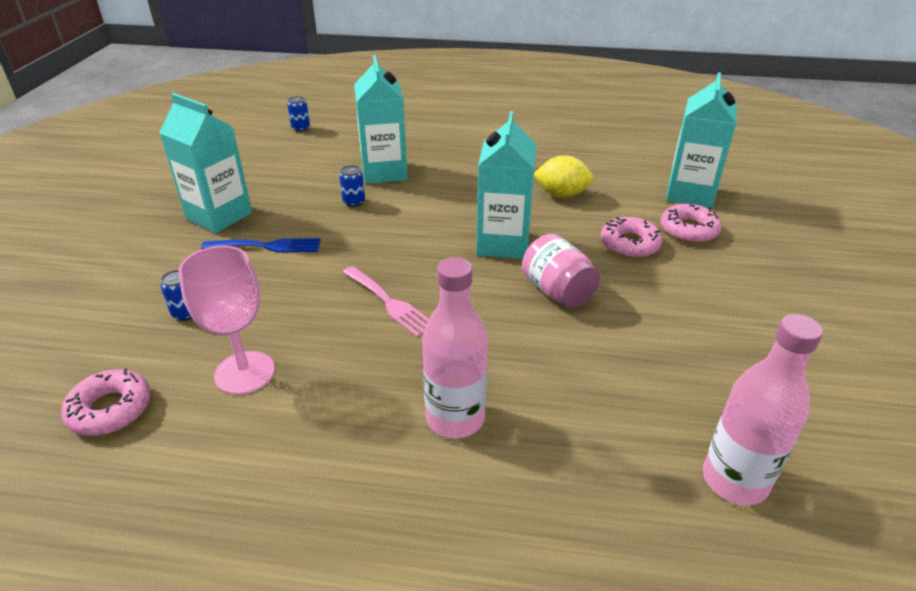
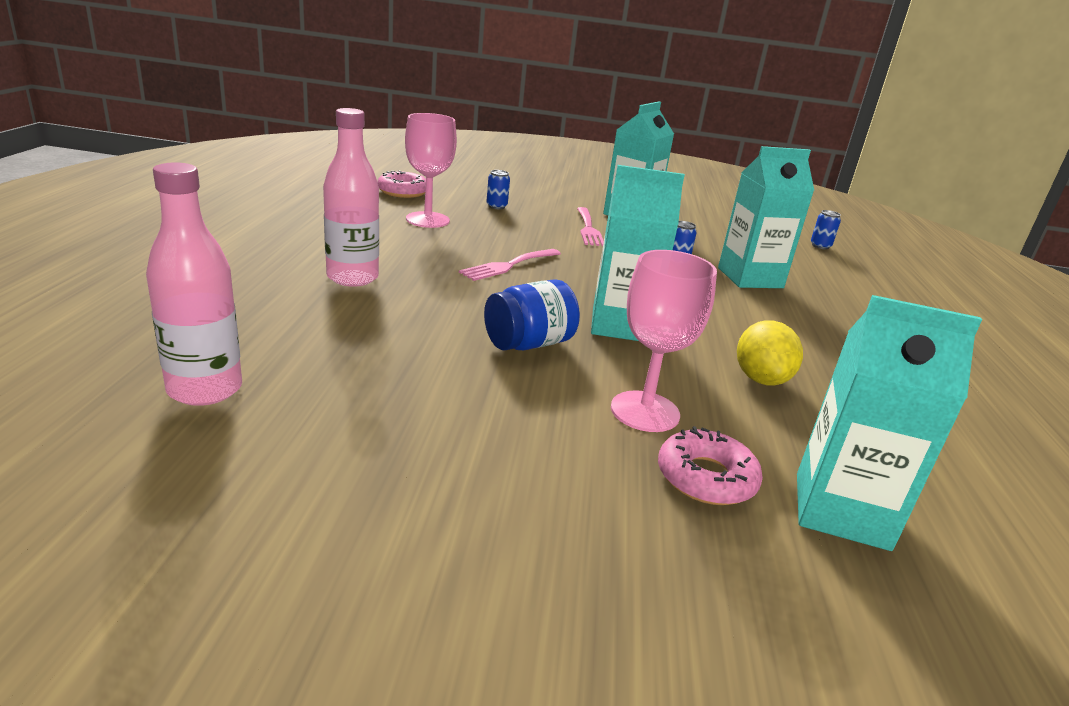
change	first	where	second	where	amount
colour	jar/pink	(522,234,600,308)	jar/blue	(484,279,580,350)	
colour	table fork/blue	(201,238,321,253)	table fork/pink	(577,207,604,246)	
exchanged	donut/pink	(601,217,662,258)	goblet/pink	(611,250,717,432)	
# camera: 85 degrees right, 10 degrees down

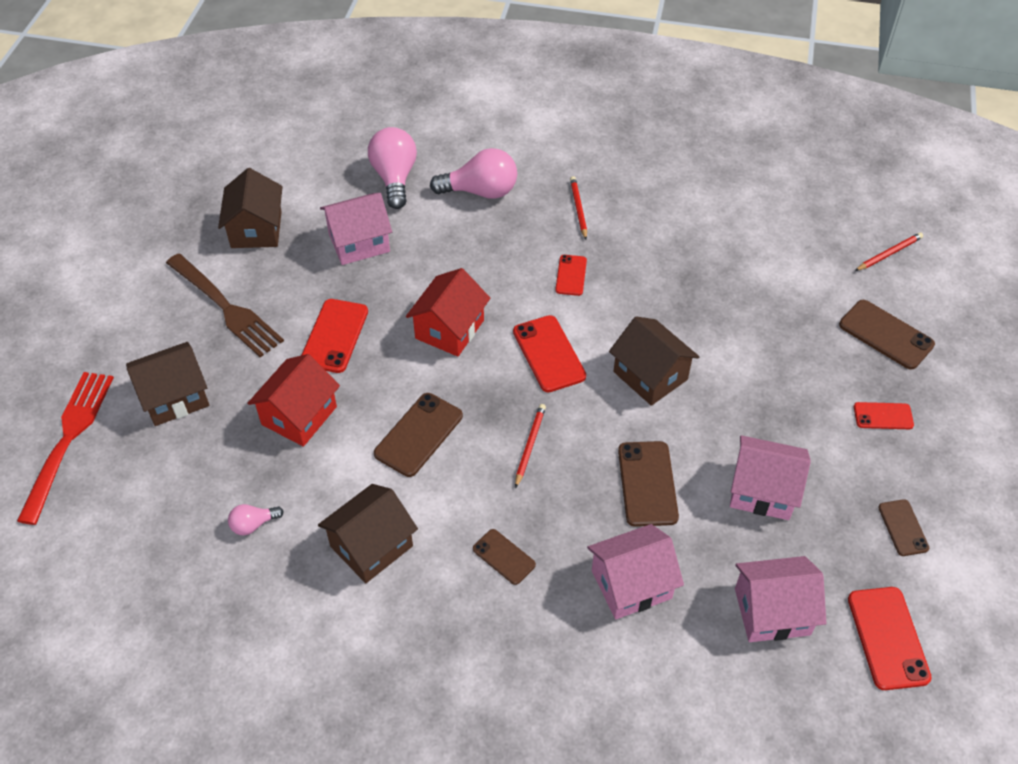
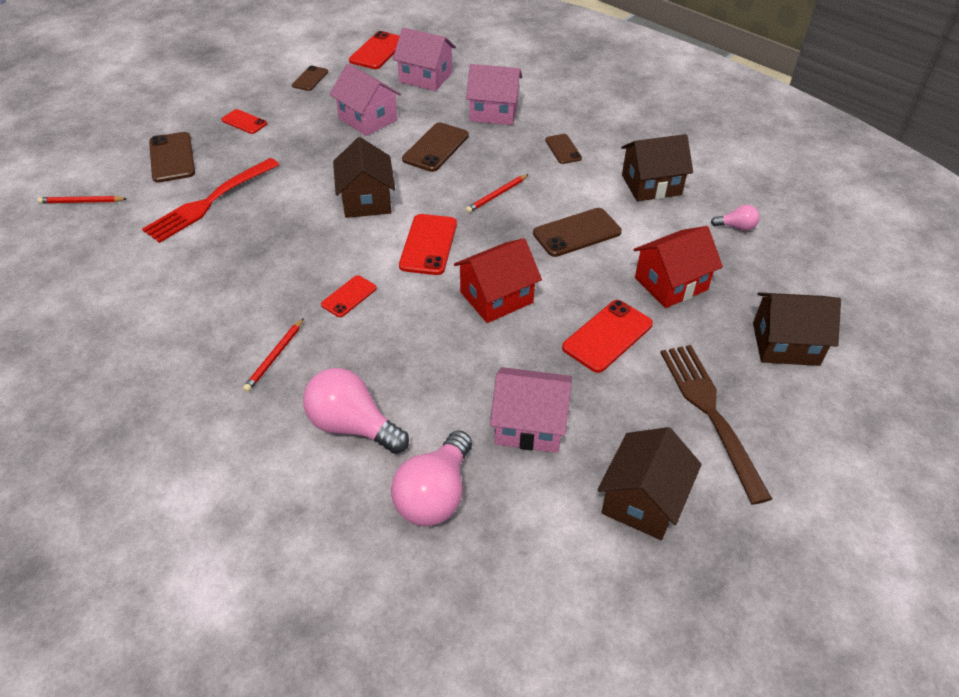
change	first	where	second	where	amount
relocated	table fork/red	(17,372,114,525)		(142,158,279,243)	
# camera: 150 degrees left, 5 degrees down

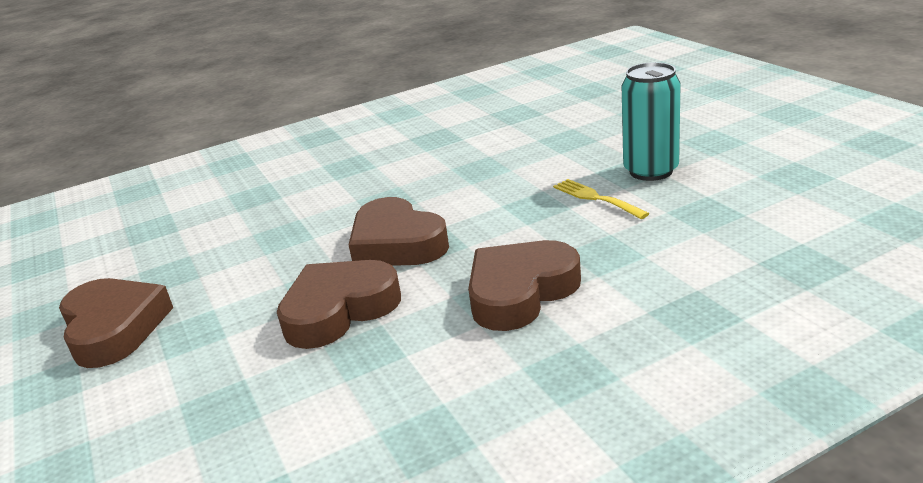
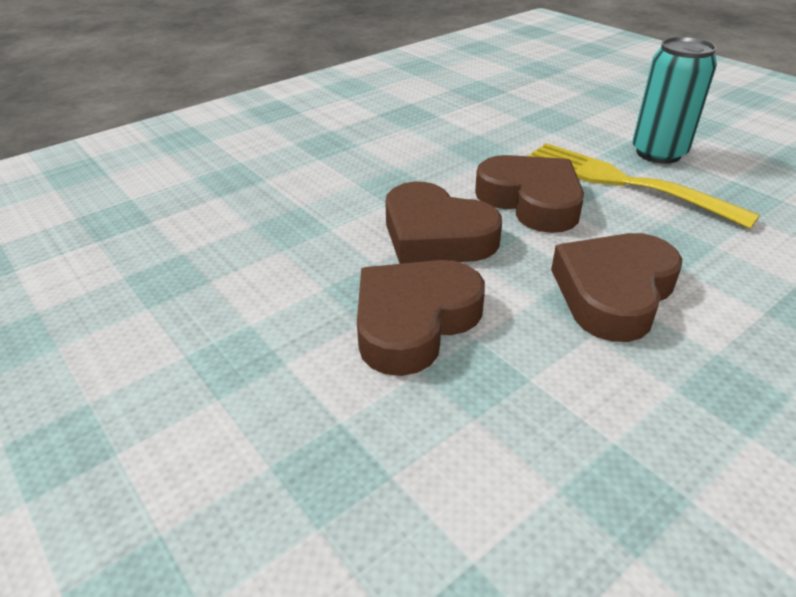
change	first	where	second	where	amount
relocated	heart/brown	(59,278,173,368)		(475,155,584,233)	
size	table fork/bright yellow	(553,179,649,219)		(527,143,760,229)	x1.90
# camera: 15 degrees left, 10 degrees up

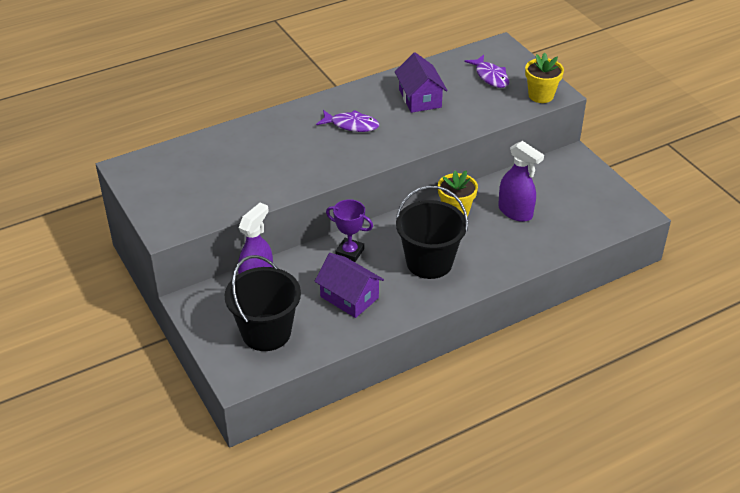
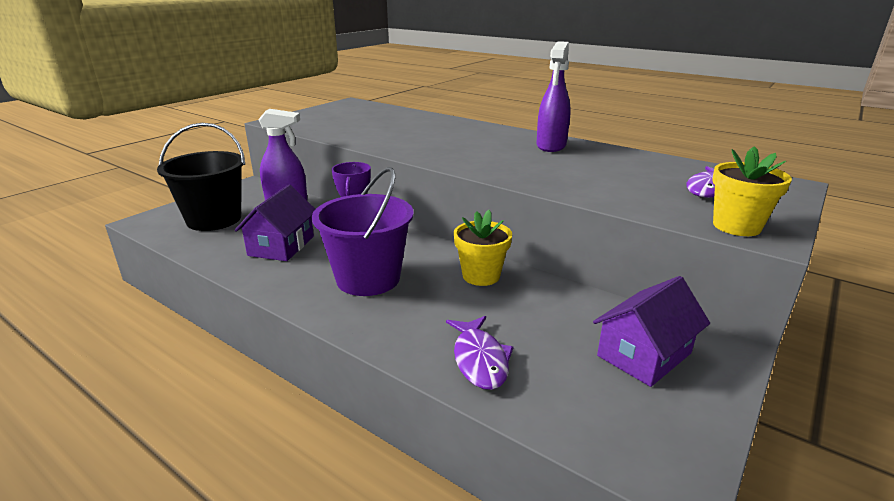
change	first	where	second	where	amount
colour	pail/ebony	(396,186,468,279)	pail/purple	(312,167,414,296)	
relocated	fish figure/purple	(316,110,379,132)		(446,316,513,390)	
relocated	sprayer/purple	(498,141,544,222)		(536,41,571,152)	
relocated	house/purple	(395,52,448,113)		(593,276,710,387)	
# camera: 65 degrees right, 15 degrees down

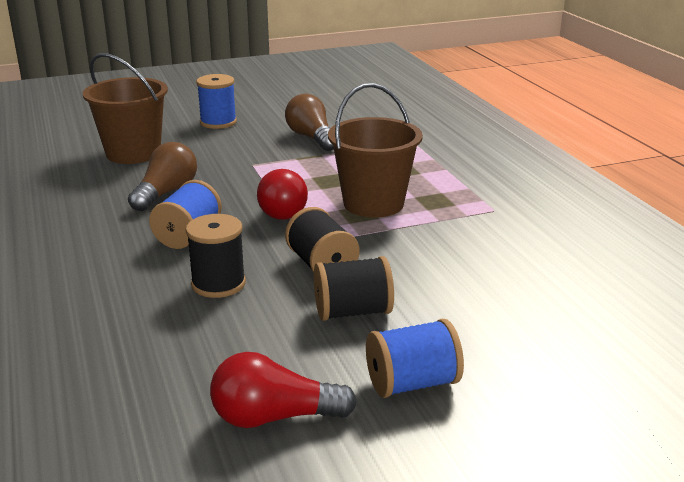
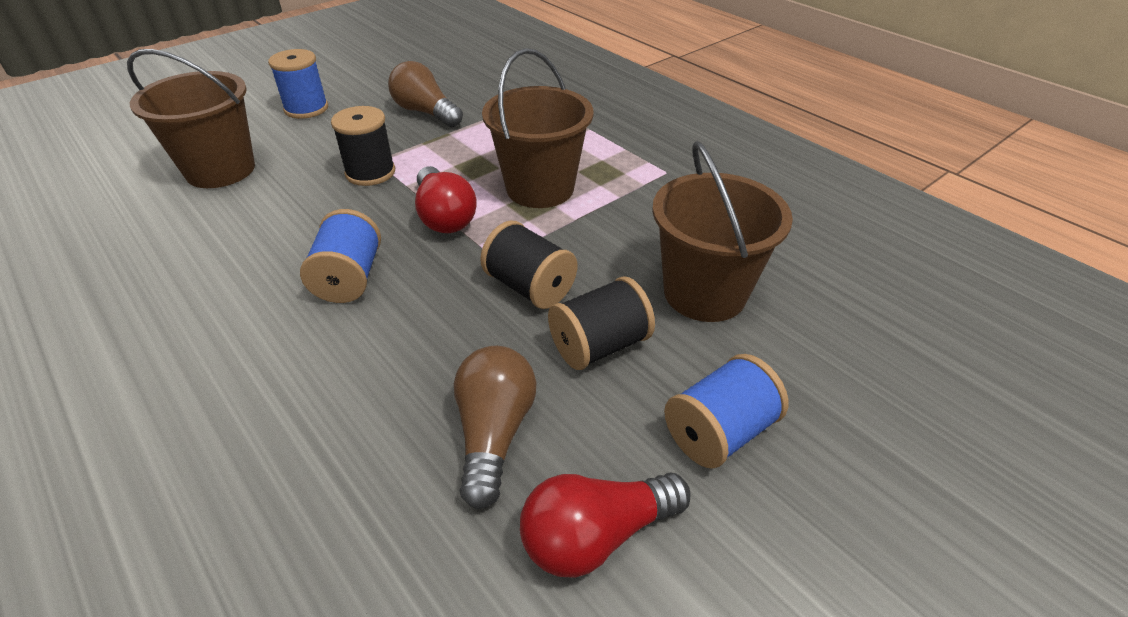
change	first	where	second	where	amount
relocated	bobbin/ebony	(186,214,246,298)		(331,106,395,186)	
relocated	lightbulb/brown	(128,142,197,211)		(454,346,536,509)	
appeared			pail/brown	(652,141,793,322)	
# camera: 20 degrees left, 15 degrees up

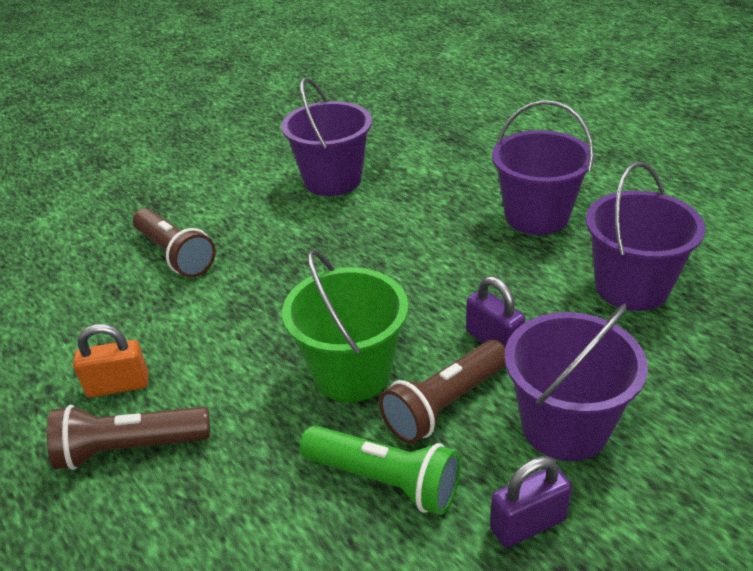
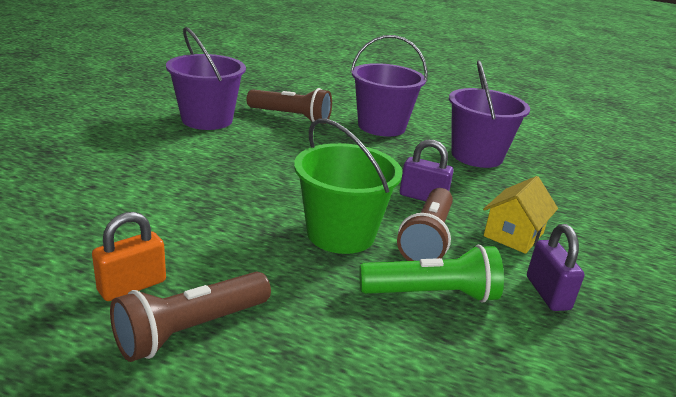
change	first	where	second	where	amount
relocated	flashlight/brown	(133,208,216,278)		(247,88,332,124)	
exchanged	pail/purple	(504,304,648,461)	house/bright yellow	(483,176,558,254)	
spun	small lock/purple	(490,456,572,548)		(527,224,584,311)	45 degrees counterclockwise
# camera: 35 degrees left, 10 degrees down

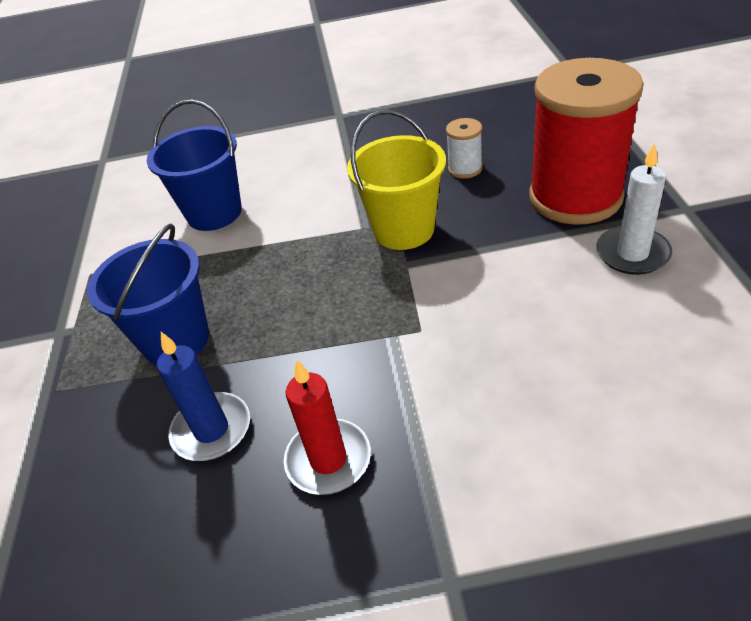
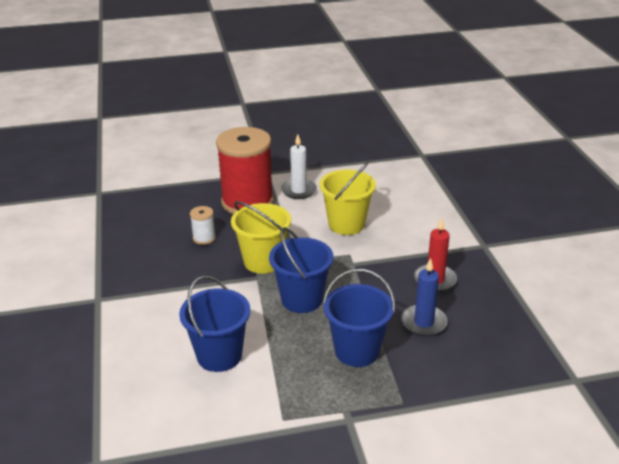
change	first	where	second	where	amount
appeared			pail/blue	(269,227,334,313)	
appeared			pail/bright yellow	(320,162,376,235)	
# camera: 100 degrees left, 10 degrees down

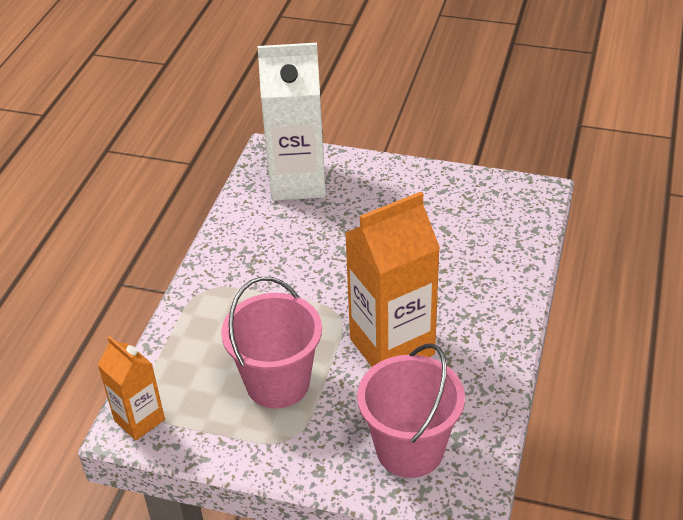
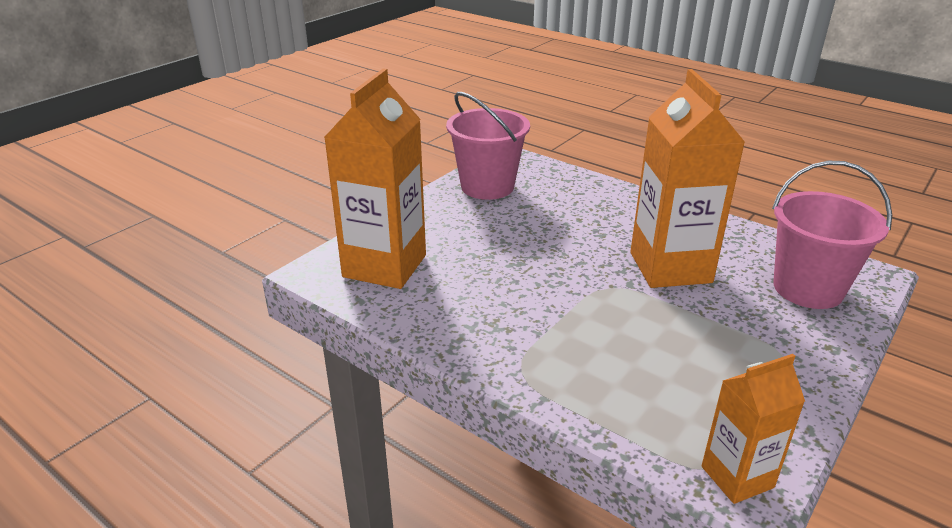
change	first	where	second	where	amount
colour	carton/snow-white	(257,43,326,201)	carton/bright orange	(324,68,426,289)	
relocated	pail/pink	(221,277,322,409)		(446,92,530,200)	
# camera: 70 degrees left, 10 degrees down

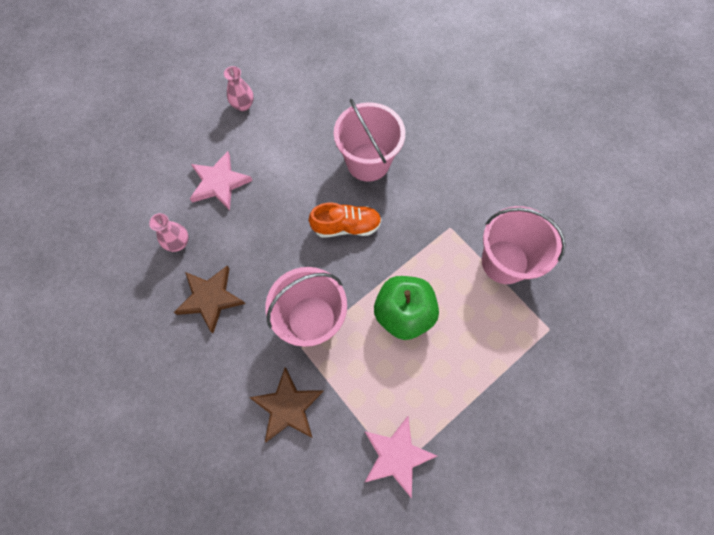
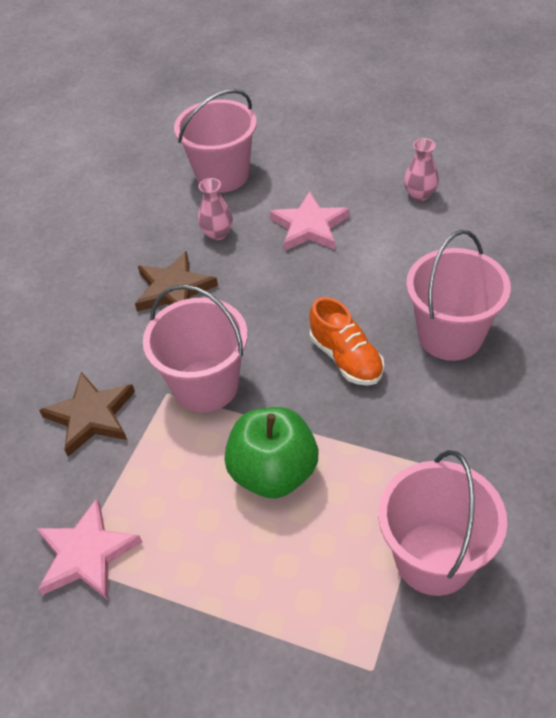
change	first	where	second	where	amount
appeared			pail/pink	(174,89,257,193)	
# camera: 65 degrees right, 20 degrees down

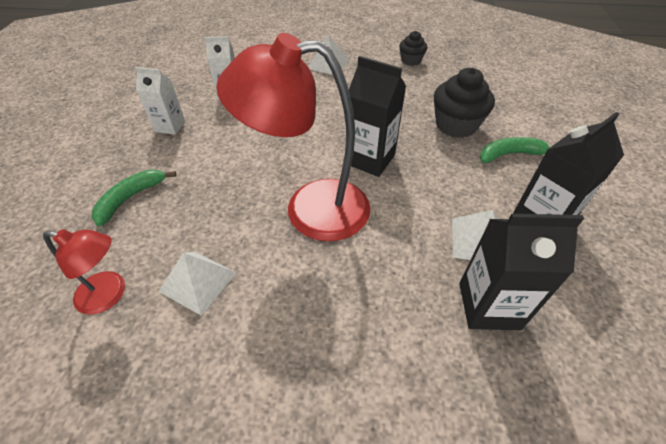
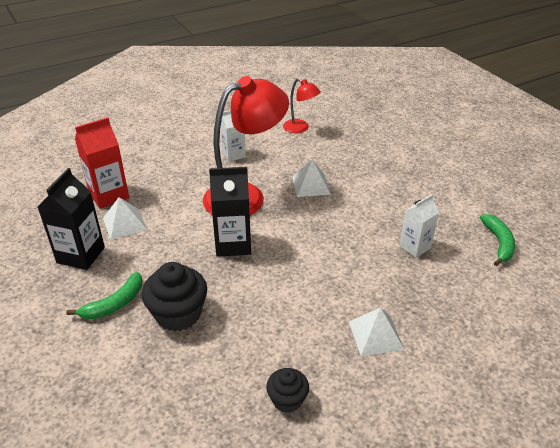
change	first	where	second	where	amount
colour	carton/ebony	(459,214,584,330)	carton/red	(75,117,129,209)	
relocated	carton/snow-white	(135,67,185,135)		(220,110,246,162)	
spun	desk lamp/red	(43,229,125,315)		(283,78,321,133)	120 degrees counterclockwise
relocated	pyramid shape/snow-white	(158,252,237,316)		(292,160,331,197)	
relocated	banana fruit/green	(92,170,176,227)		(480,214,515,266)	
# camera: 145 degrees right, 10 degrees down

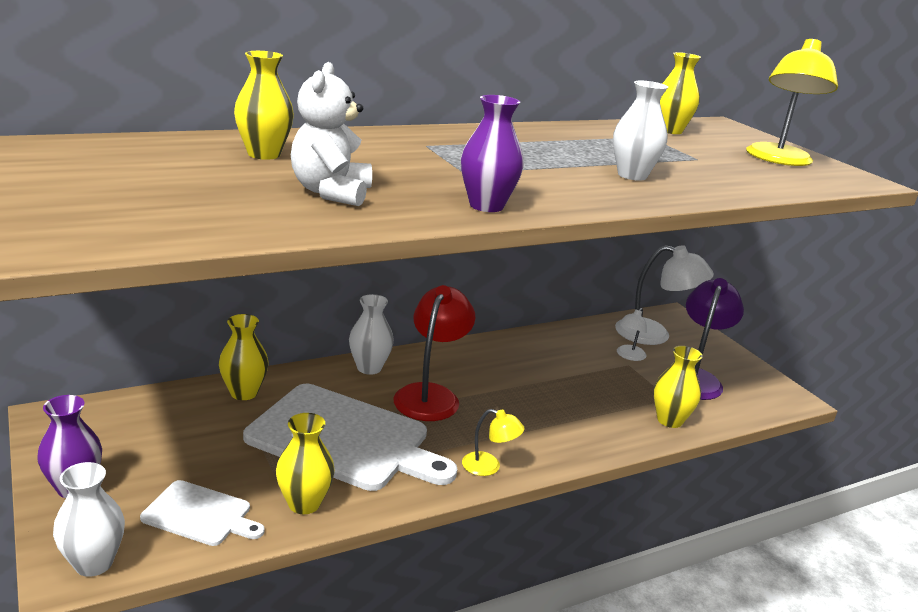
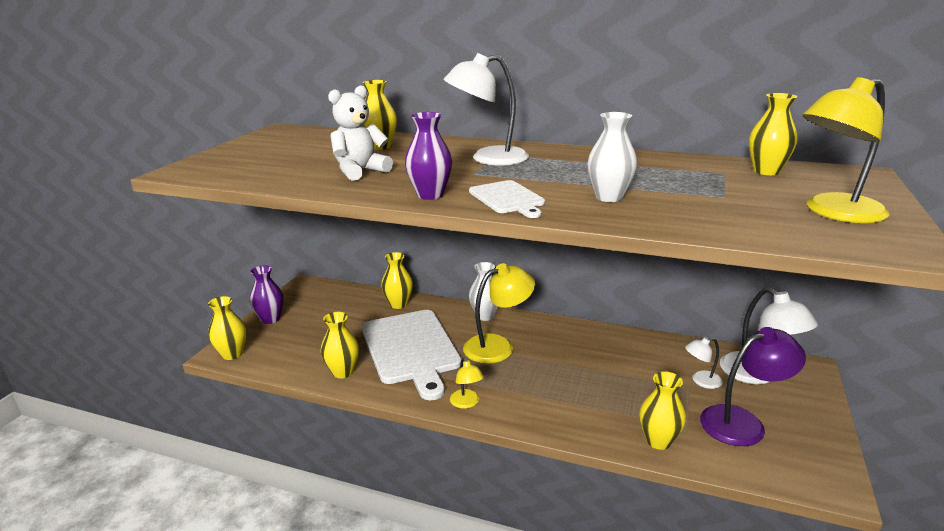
change	first	where	second	where	amount
colour	vase/snow-white	(53,462,125,577)	vase/bright yellow	(208,296,246,360)	
appeared			desk lamp/snow-white	(443,53,529,166)	
colour	desk lamp/red	(393,285,475,421)	desk lamp/bright yellow	(463,263,535,364)	
relocated	cutting board/snow-white	(140,480,264,546)		(469,180,545,218)	
# camera: 50 degrees right, 0 degrees up

